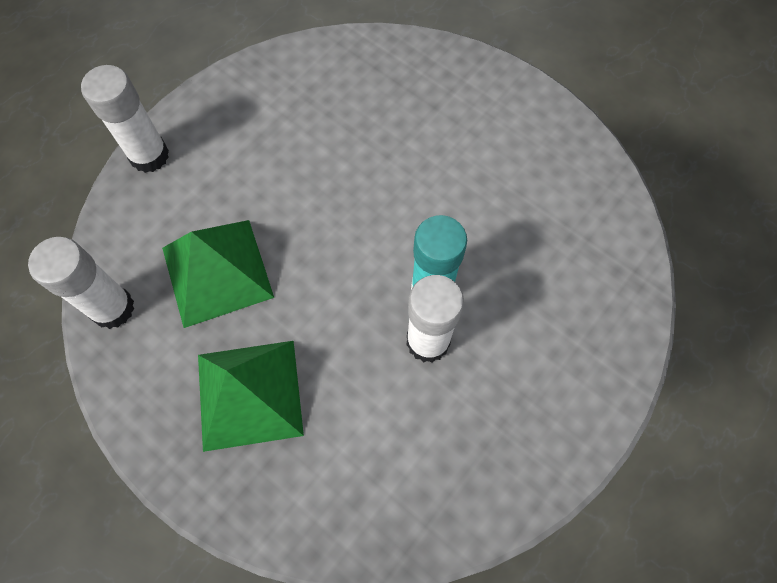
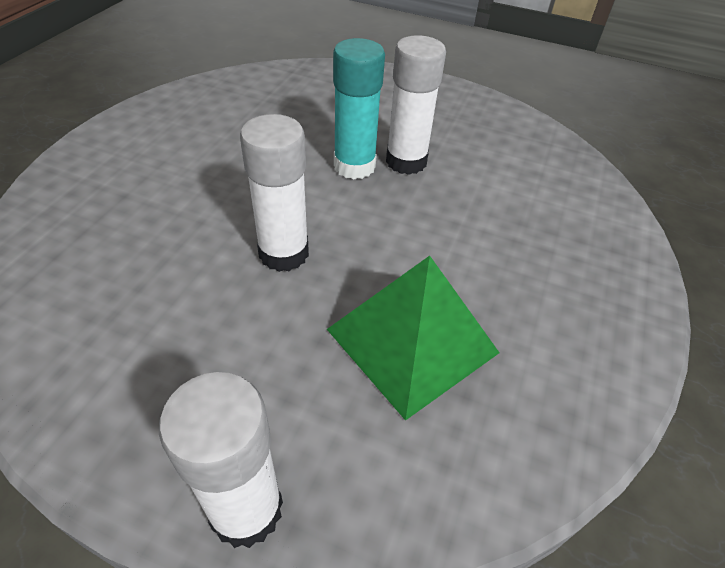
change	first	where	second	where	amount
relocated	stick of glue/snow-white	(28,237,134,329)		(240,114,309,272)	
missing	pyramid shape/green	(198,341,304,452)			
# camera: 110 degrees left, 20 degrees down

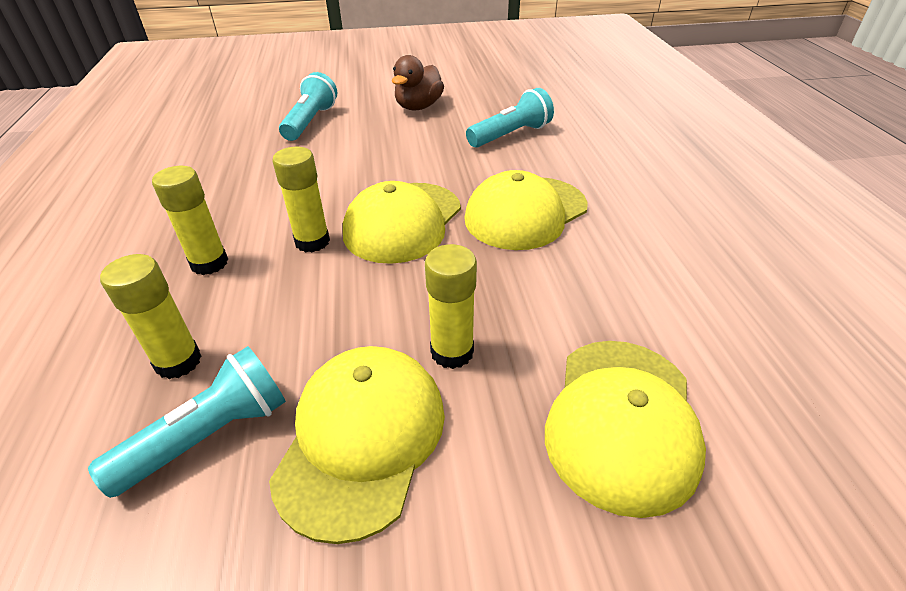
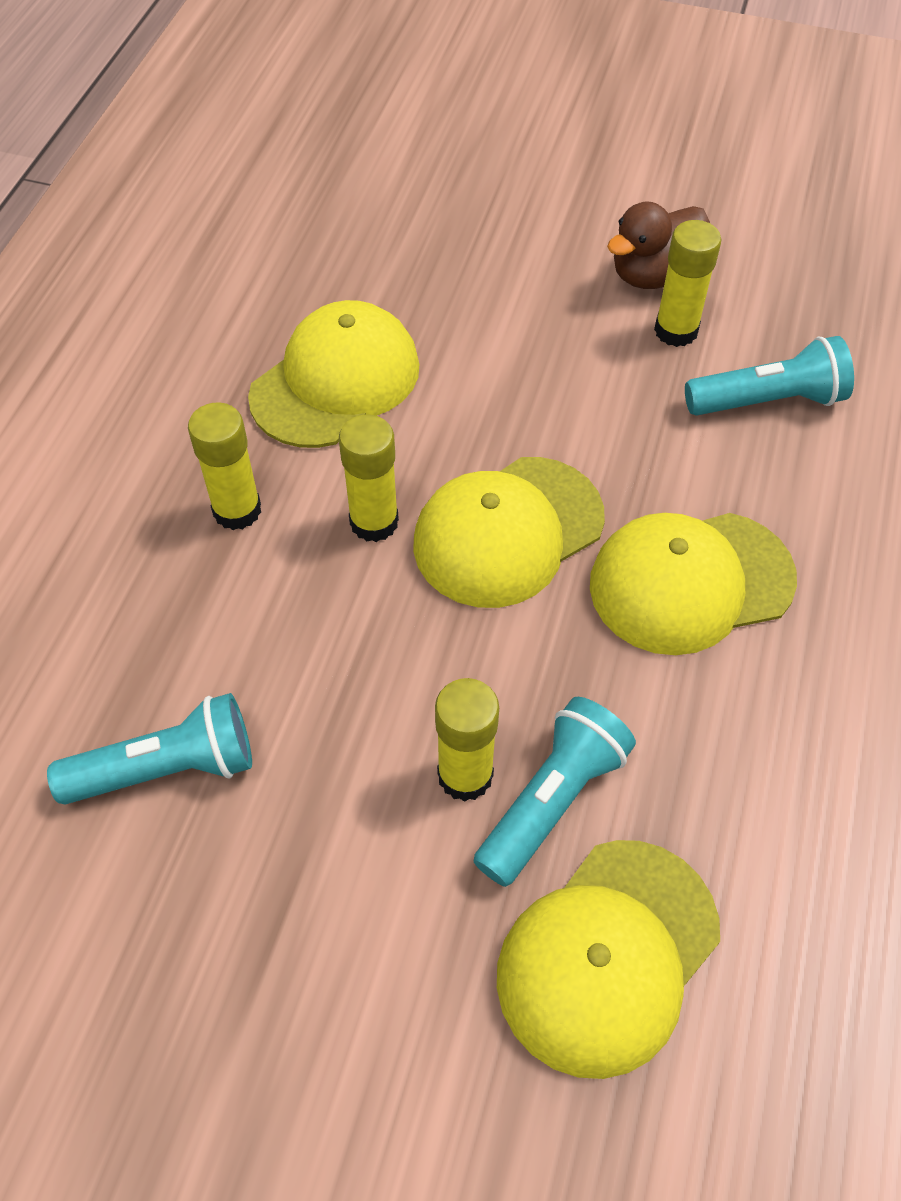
change	first	where	second	where	amount
relocated	cap/bright yellow	(269,346,445,544)		(248,300,419,448)	
relocated	flashlight/turquoise	(279,72,337,141)		(473,697,636,887)	
relocated	stick of glue/bright yellow	(100,254,201,379)		(654,220,721,347)	
# camera: 25 degrees right, 15 degrees up

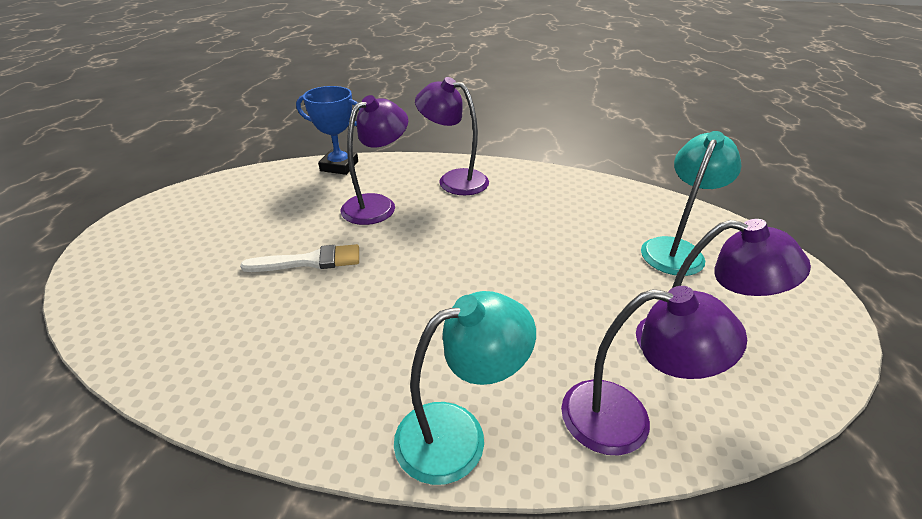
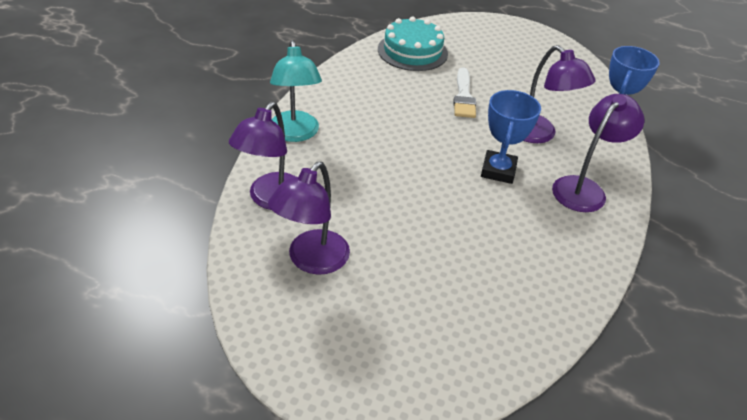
change	first	where	second	where	amount
appeared			gateau/turquoise	(378,16,448,71)	
appeared			trophy/blue	(481,90,541,184)	
missing	desk lamp/turquoise	(641,131,742,276)			
# camera: 100 degrees right, 5 degrees up

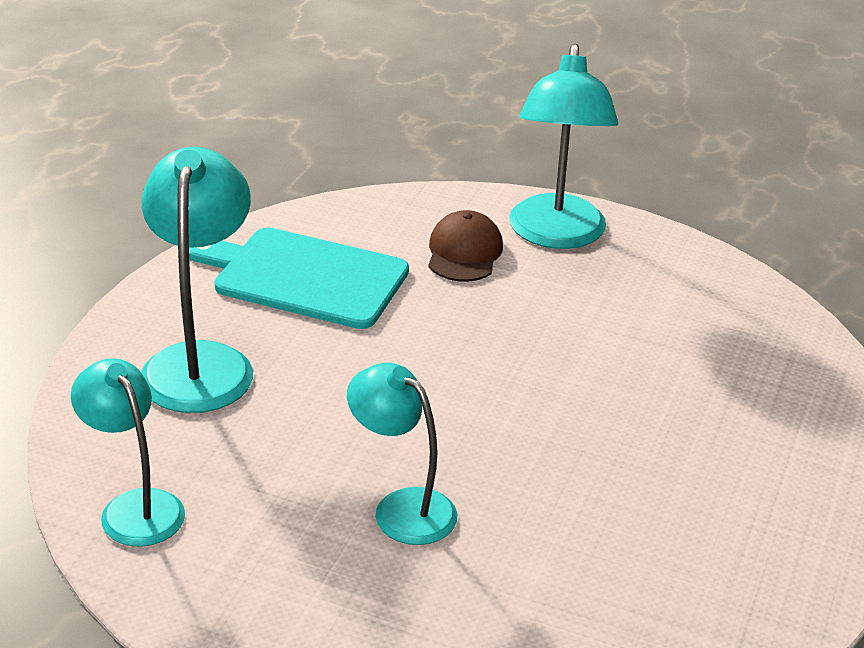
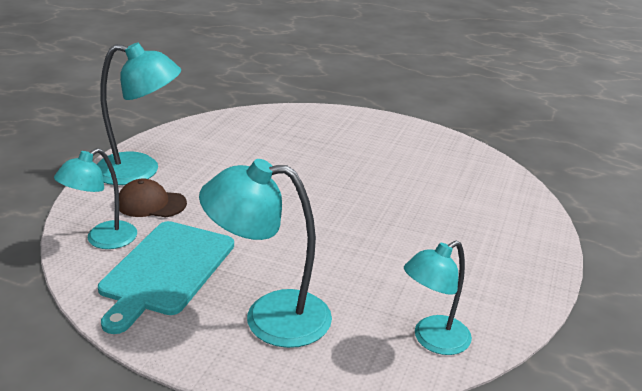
change	first	where	second	where	amount
relocated	desk lamp/turquoise	(347,363,457,545)		(54,148,137,249)	
# camera: 90 degrees left, 5 degrees down

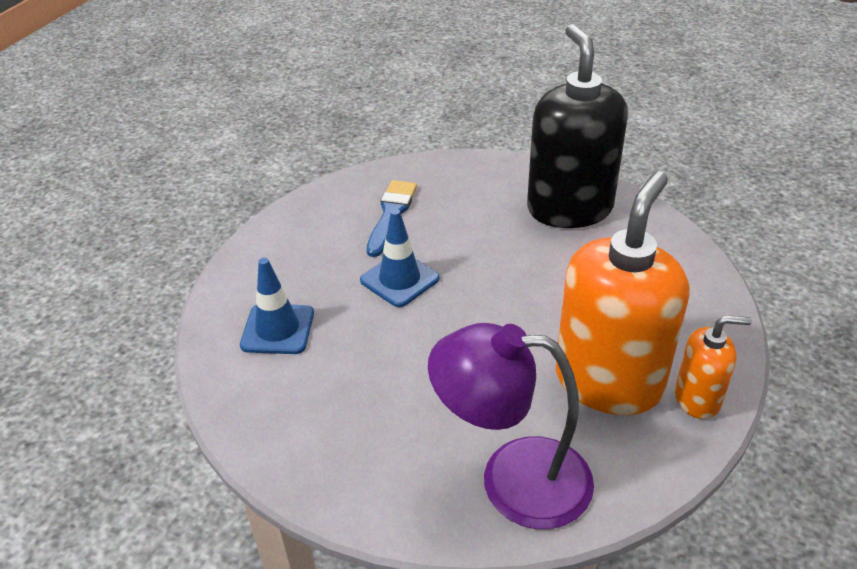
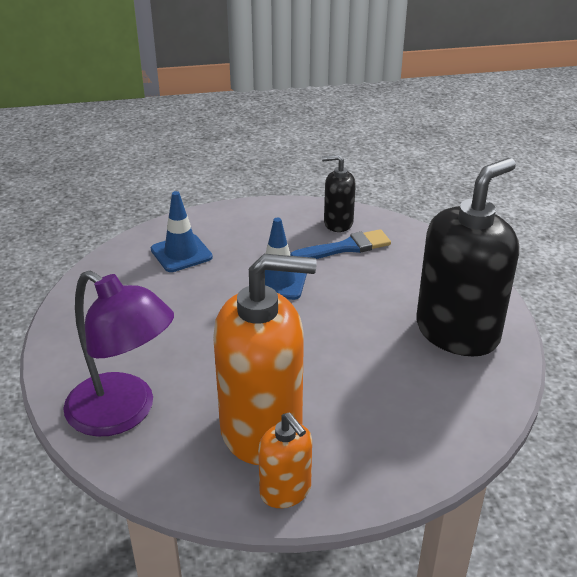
change	first	where	second	where	amount
spun	desk lamp/purple	(428,323,594,529)		(63,271,174,437)	150 degrees clockwise
appeared			soap pump/ebony	(322,155,356,232)	
# camera: 55 degrees right, 5 degrees down

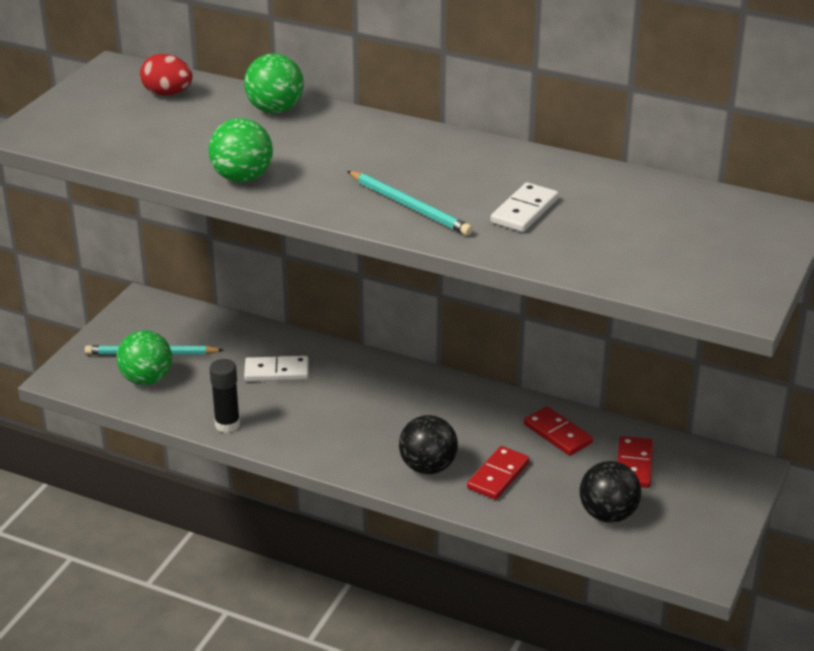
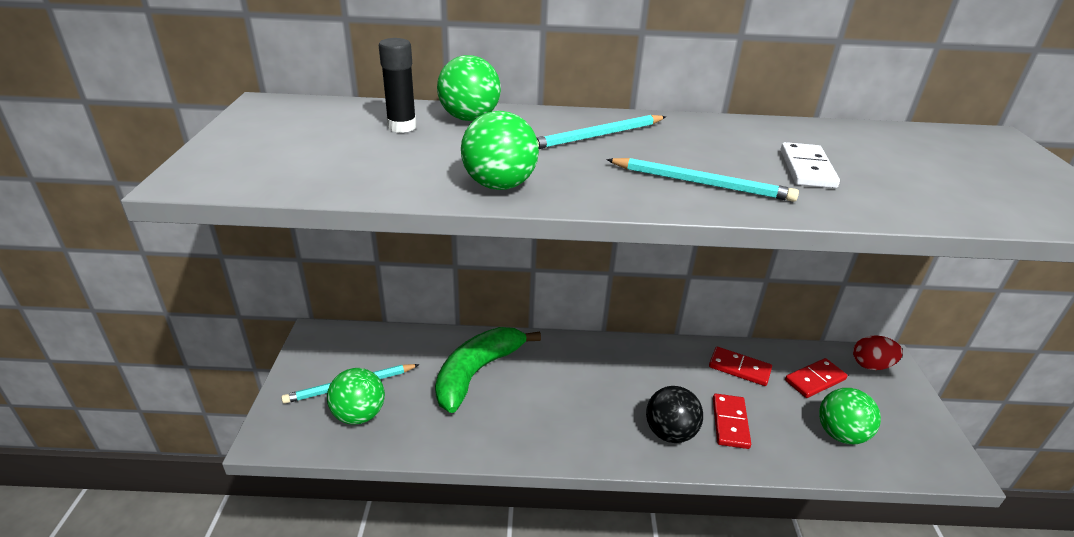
change	first	where	second	where	amount
relocated	stick of glue/ebony	(209,359,240,433)		(379,38,417,133)	
exchanged	domino piece/snow-white	(244,356,309,381)	banana fruit/green	(435,327,541,413)	
appeared			pencil/turquoise	(536,115,666,149)	
spun	domino piece/red	(617,436,653,488)		(785,358,848,398)	75 degrees clockwise
colour	play ball/ebony	(580,461,641,523)	play ball/green	(819,388,881,444)	
relocated	toy egg/red	(140,54,193,96)		(853,336,903,370)	
# camera: 25 degrees left, 0 degrees up

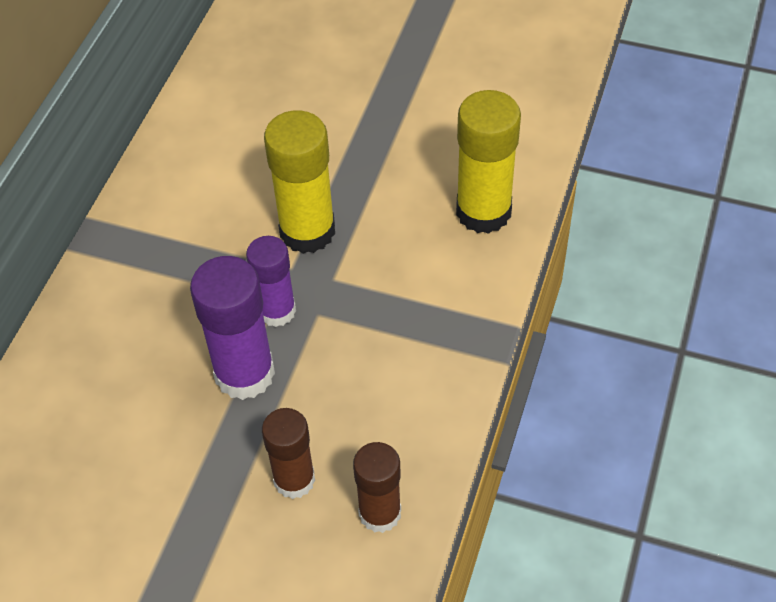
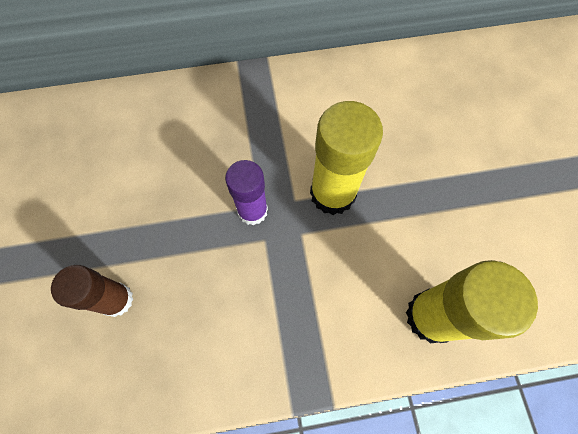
change	first	where	second	where	amount
missing	stick of glue/purple	(190,256,275,400)			
missing	stick of glue/brown	(353,442,401,533)			
# camera: 60 degrees right, 15 degrees up

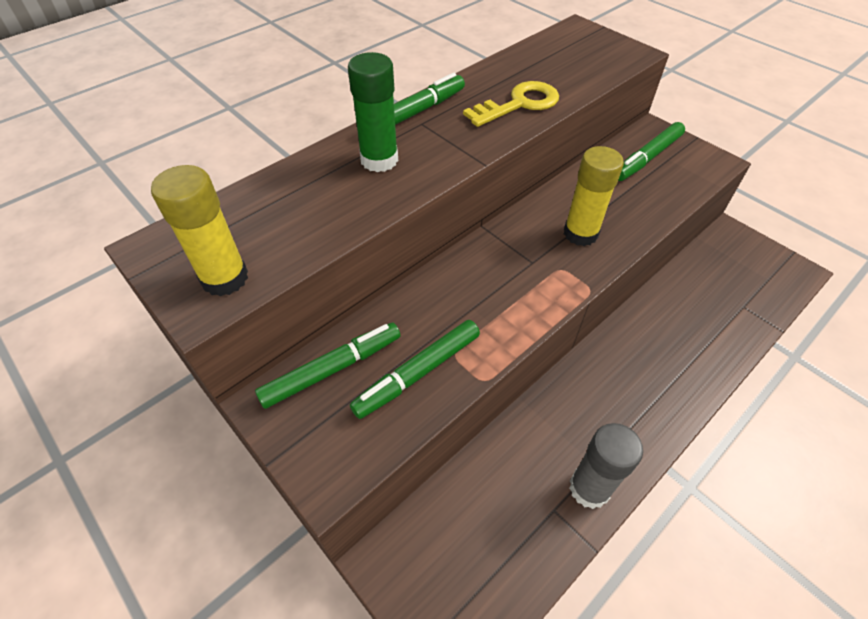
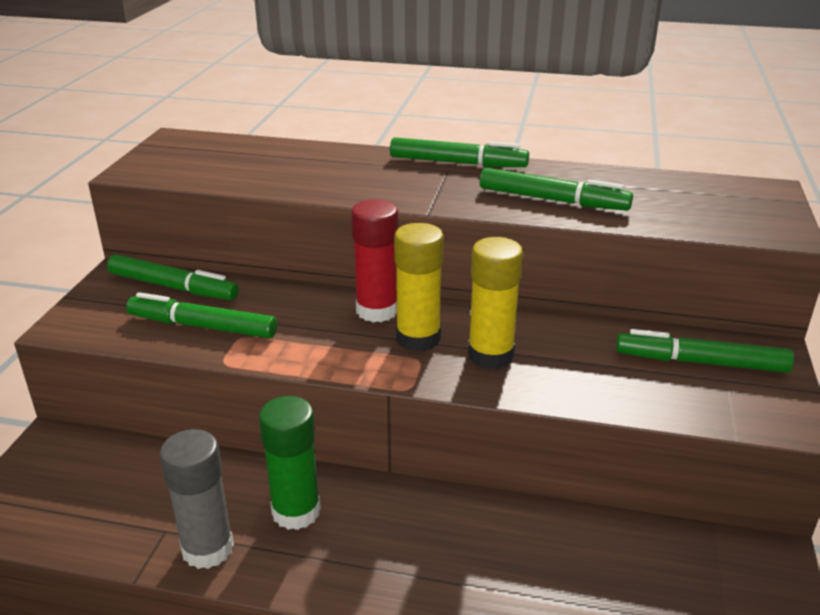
change	first	where	second	where	amount
relocated	stick of glue/green	(348,52,398,172)		(259,396,321,530)	
appeared			stick of glue/red	(351,199,398,322)	
relocated	stick of glue/bright yellow	(151,165,248,296)		(394,223,444,352)	
exchanged	key/bright yellow	(463,81,559,127)	marker pen/green	(480,168,633,211)	
# camera: 55 degrees right, 20 degrees down

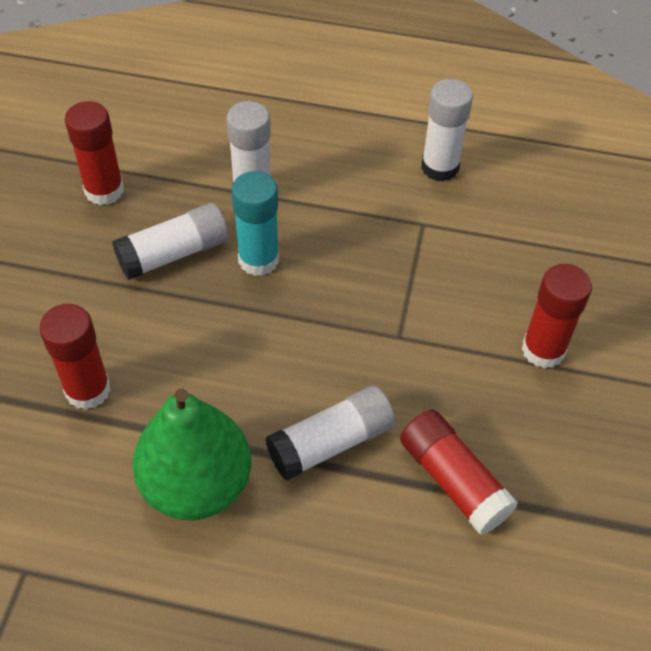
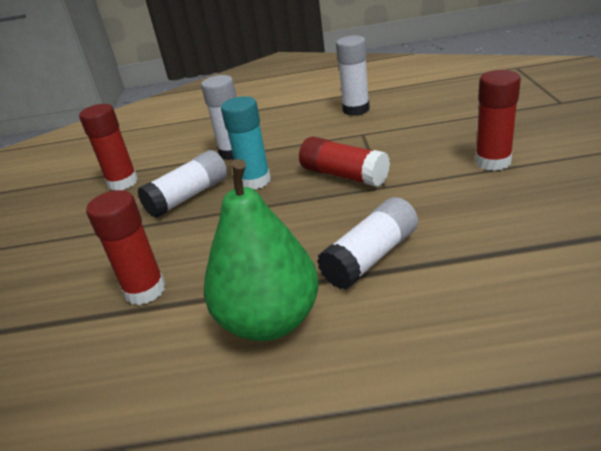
change	first	where	second	where	amount
relocated	stick of glue/red	(400,410,518,535)		(299,137,390,187)	
# camera: 10 degrees left, 20 degrees down

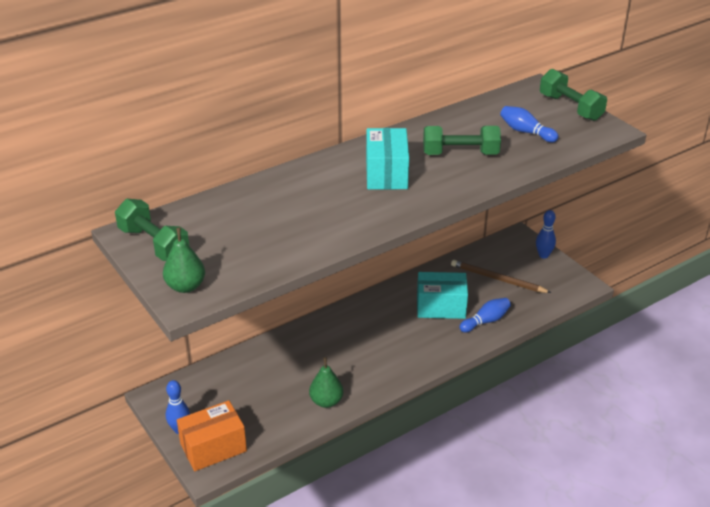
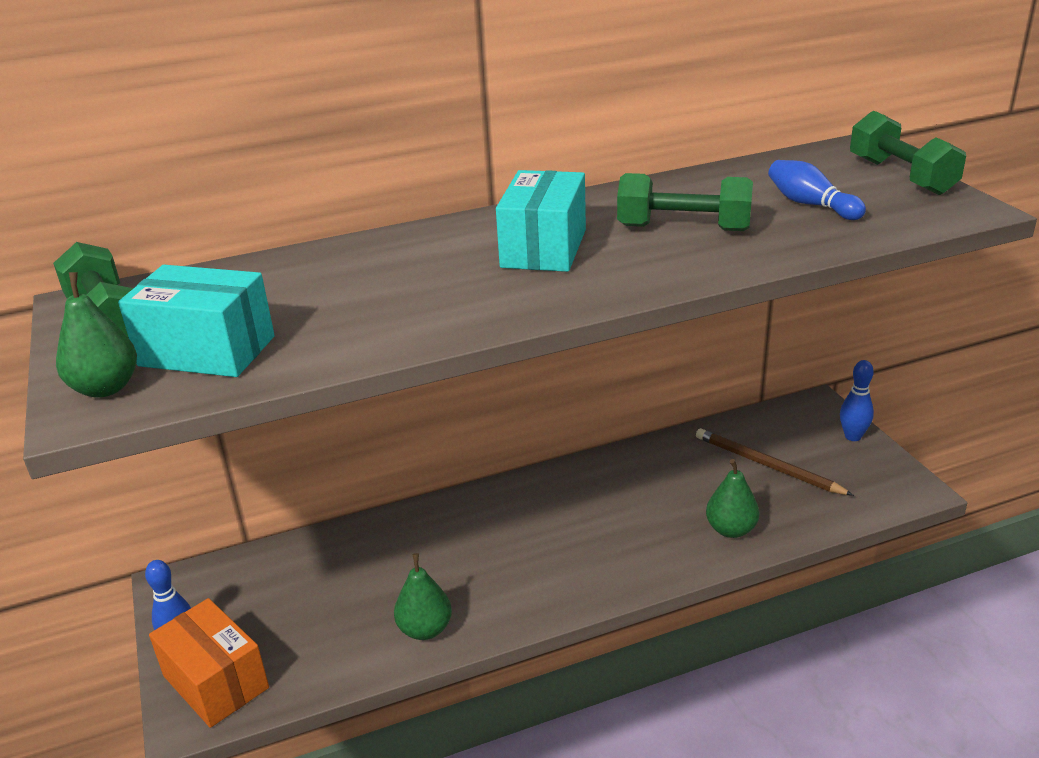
change	first	where	second	where	amount
relocated	package/turquoise	(417,272,468,319)		(118,265,275,377)	
spun	package/bright orange	(177,400,247,471)		(149,598,269,728)	60 degrees clockwise
exchanged	tenpin/blue	(459,298,511,332)	pear/green	(706,459,759,538)	
# camera: 15 degrees right, 5 degrees down

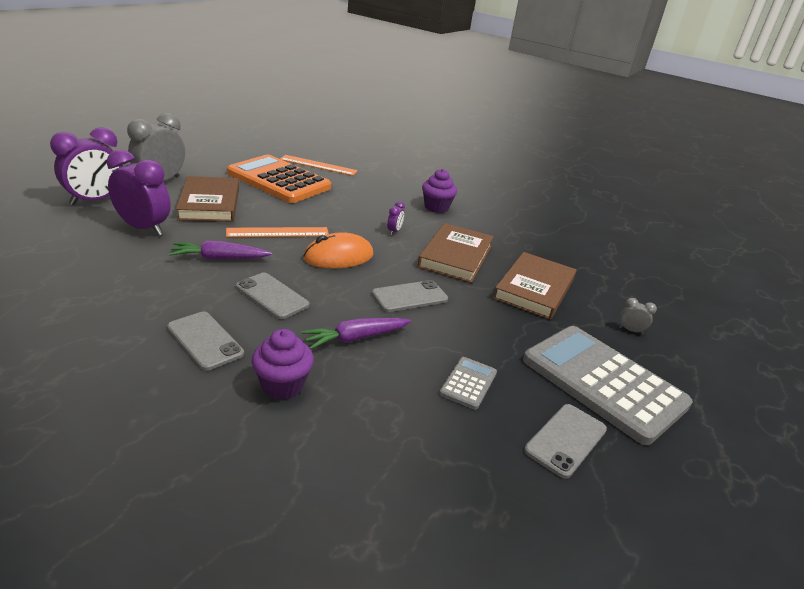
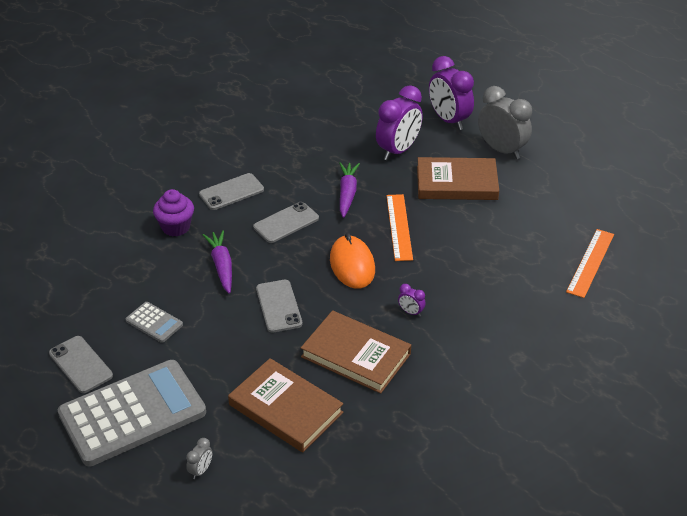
change	first	where	second	where	amount
missing	adding machine/bright orange	(227,155,331,203)			
missing	fairy cake/purple	(422,169,457,213)			
# camera: 105 degrees right, 10 degrees up

